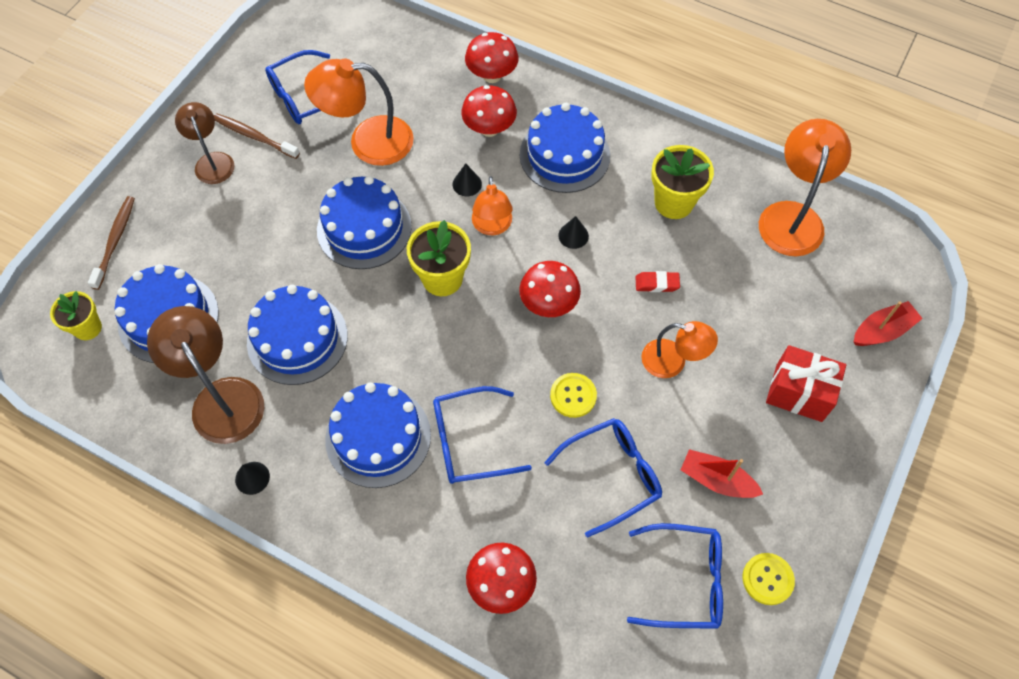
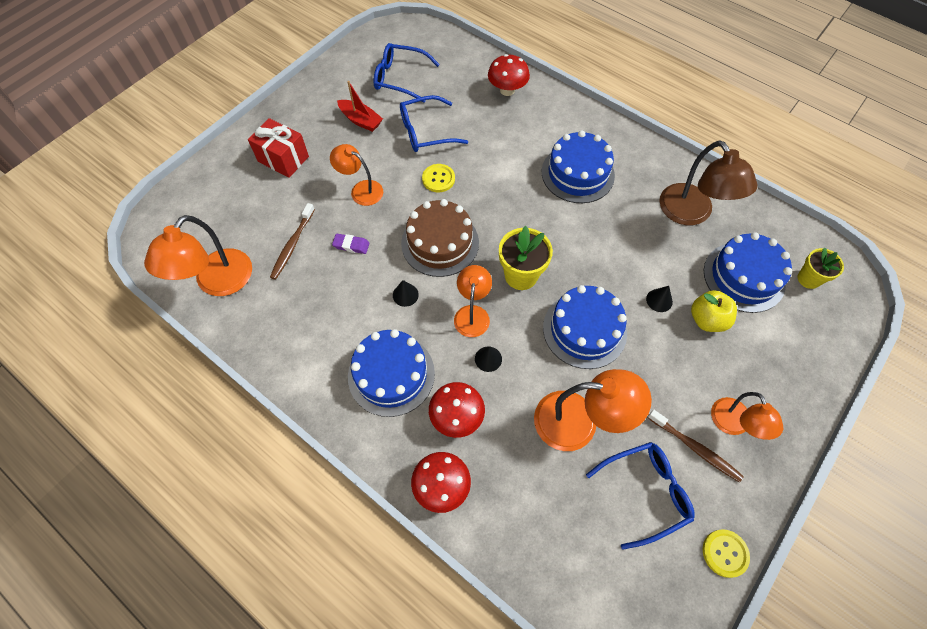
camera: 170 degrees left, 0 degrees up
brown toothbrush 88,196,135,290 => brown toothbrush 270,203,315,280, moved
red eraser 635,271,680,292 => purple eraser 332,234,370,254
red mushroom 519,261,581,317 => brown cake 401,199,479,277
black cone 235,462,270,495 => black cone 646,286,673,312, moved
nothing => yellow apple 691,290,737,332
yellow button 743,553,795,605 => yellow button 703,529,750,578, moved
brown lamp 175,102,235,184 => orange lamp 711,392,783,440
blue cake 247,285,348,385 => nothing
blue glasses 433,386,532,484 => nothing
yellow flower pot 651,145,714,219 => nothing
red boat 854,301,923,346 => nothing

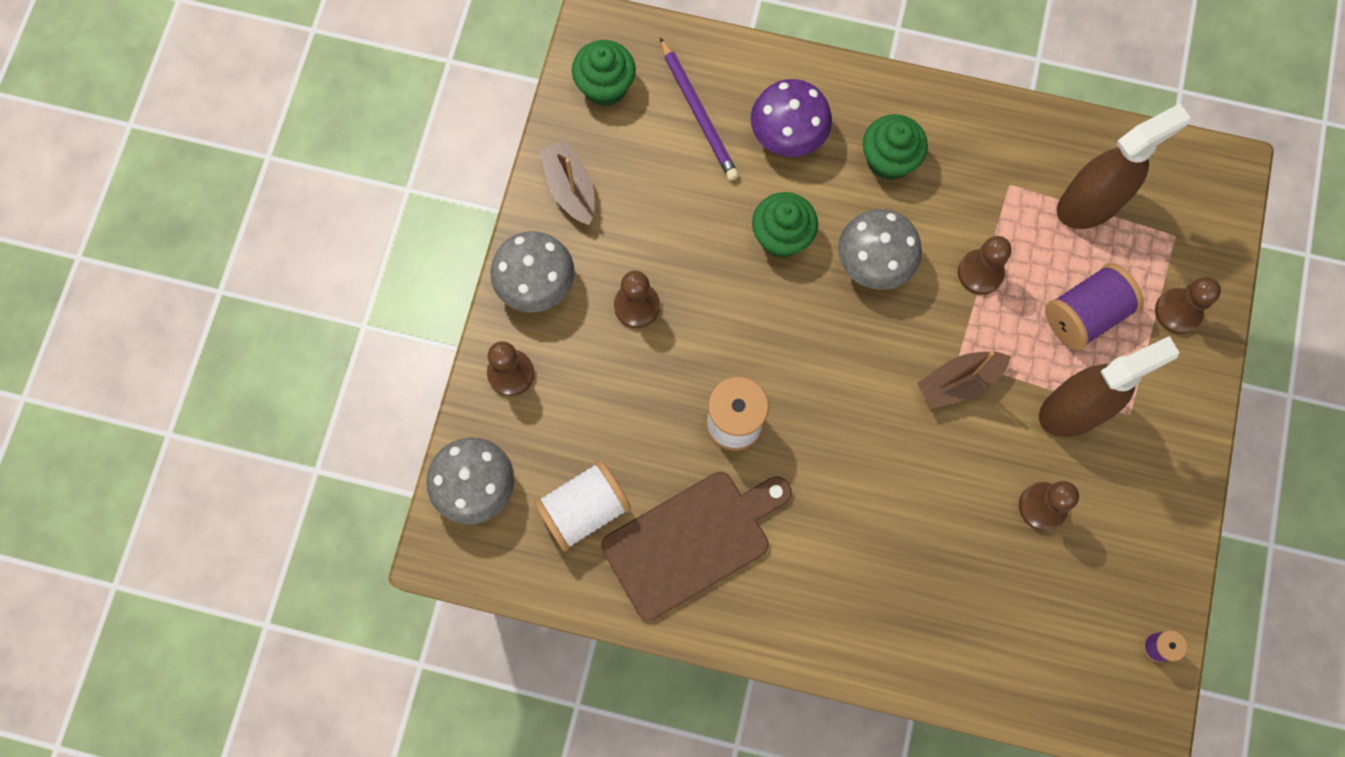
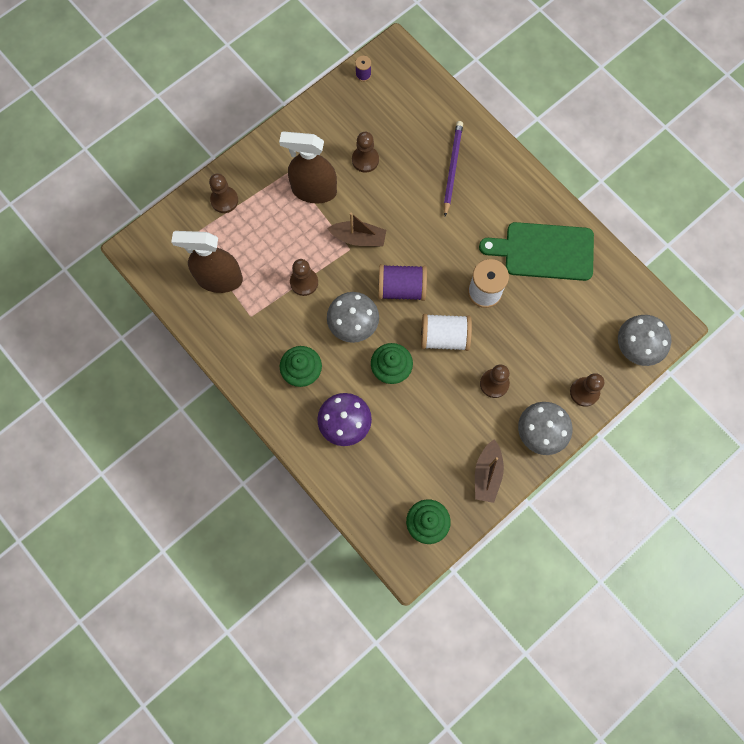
camera: 145 degrees left, 0 degrees up
purple spool 1045,263,1144,350 => purple spool 378,264,427,301, moved
white spool 534,460,631,552 => white spool 421,314,472,351, moved
purple pencil 660,37,739,181 => purple pencil 444,121,463,217, moved
brown cutting board 601,472,792,621 => green cutting board 479,222,594,281

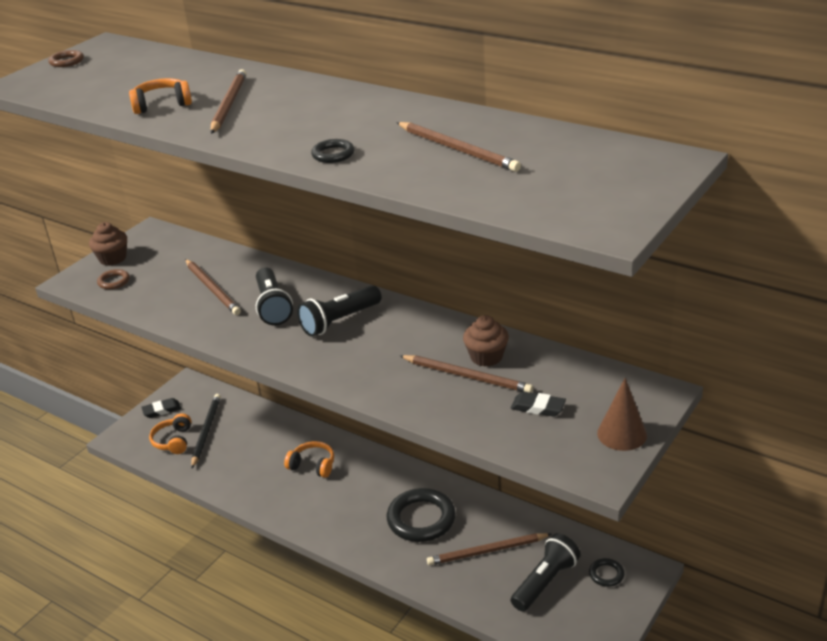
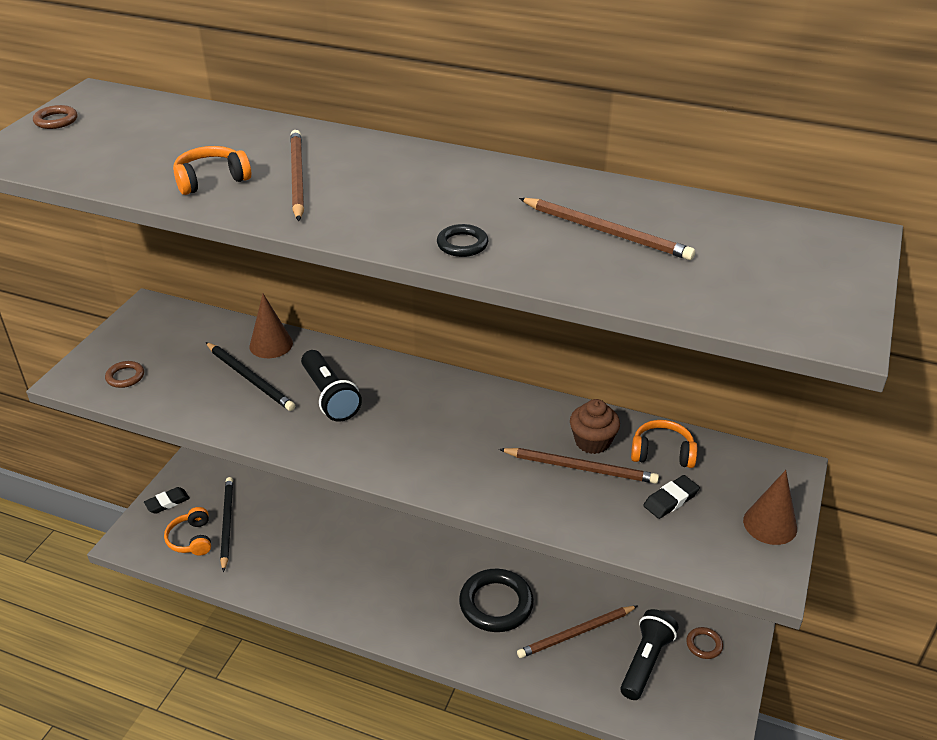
camera: 15 degrees left, 5 degrees up
brown pencil 185,259,241,315 => black pencil 205,342,295,411
nothing => brown cone 249,294,293,358
orange headphones 284,441,334,478 => orange headphones 631,420,697,468, moved
black eraser 511,391,566,417 => black eraser 643,475,700,519, 45 degrees counterclockwise
black ring 589,558,624,587 => brown ring 686,627,723,659
brown cupcake 89,222,127,266 => nothing
black flashlight 297,285,381,337 => nothing

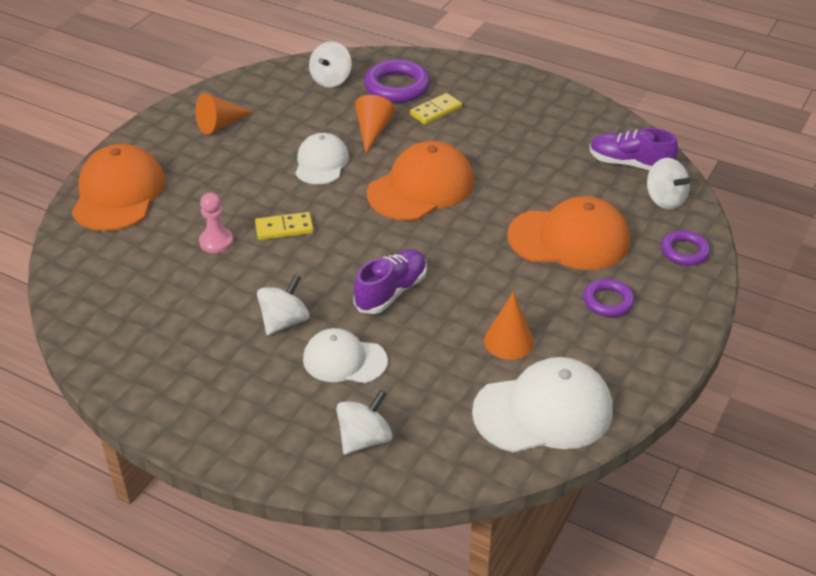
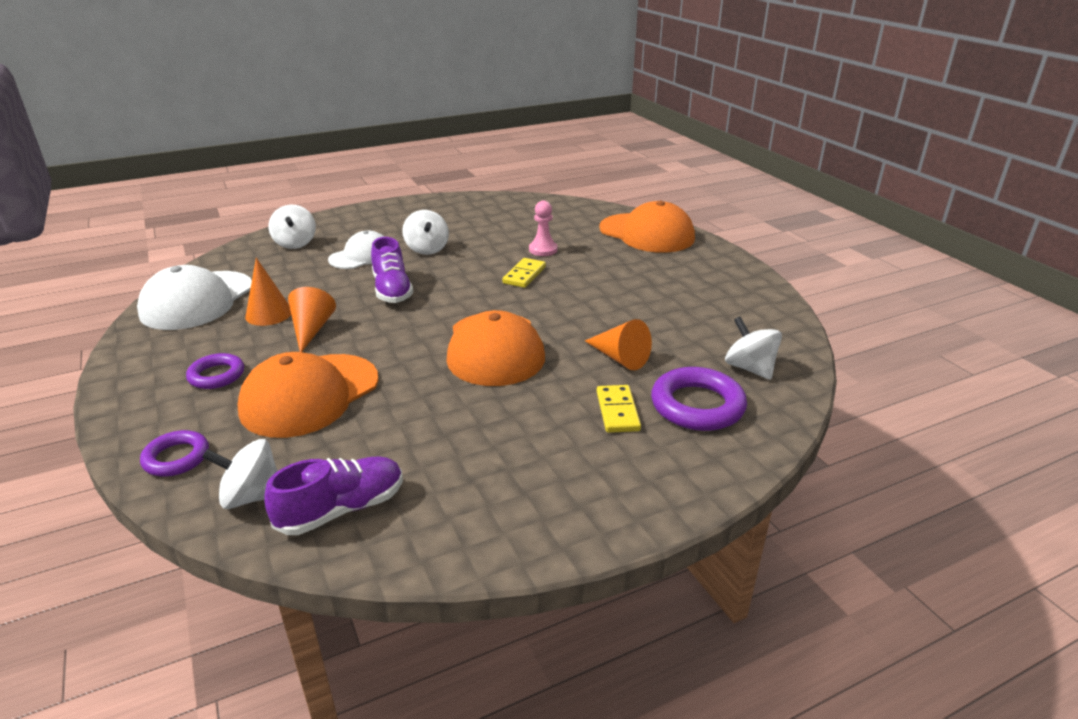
camera: 125 degrees right, 10 degrees down
orange cone 195,93,253,134 => orange cone 288,287,336,352, moved
white cap 295,133,349,184 => nothing

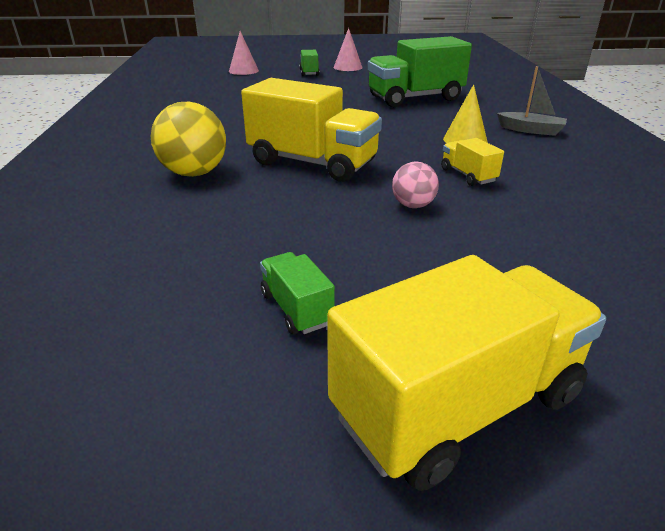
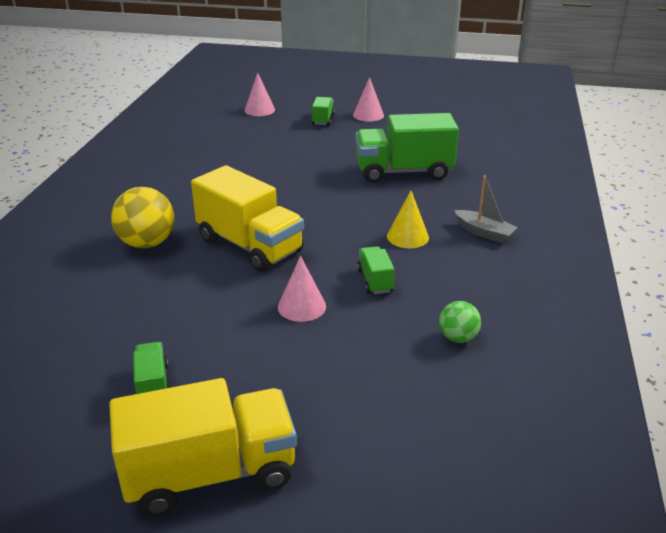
camera: 15 degrees right, 0 degrees up
pink ball 392,162,439,208 => pink cone 278,256,326,322
yellow truck 441,138,504,186 => green truck 357,246,395,294
nothing => green ball 439,301,481,343

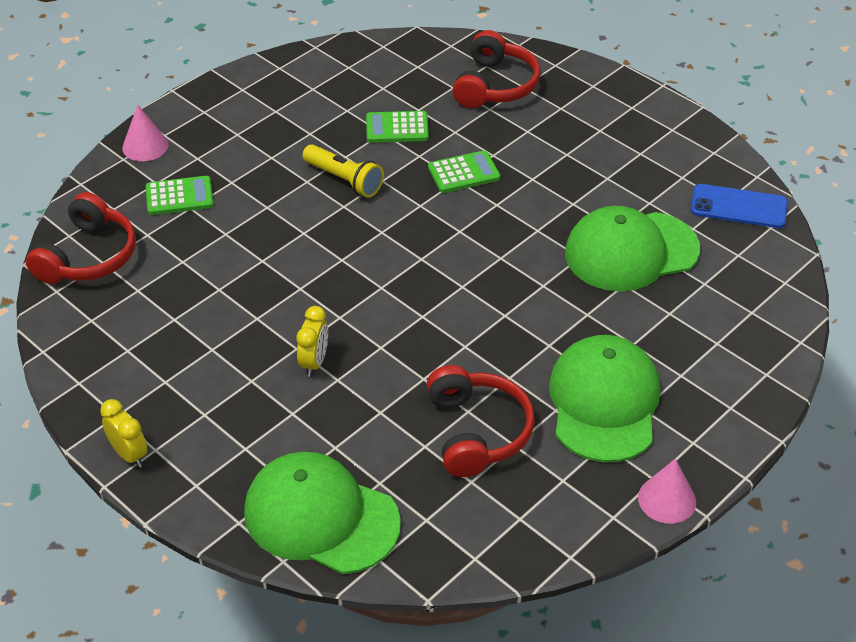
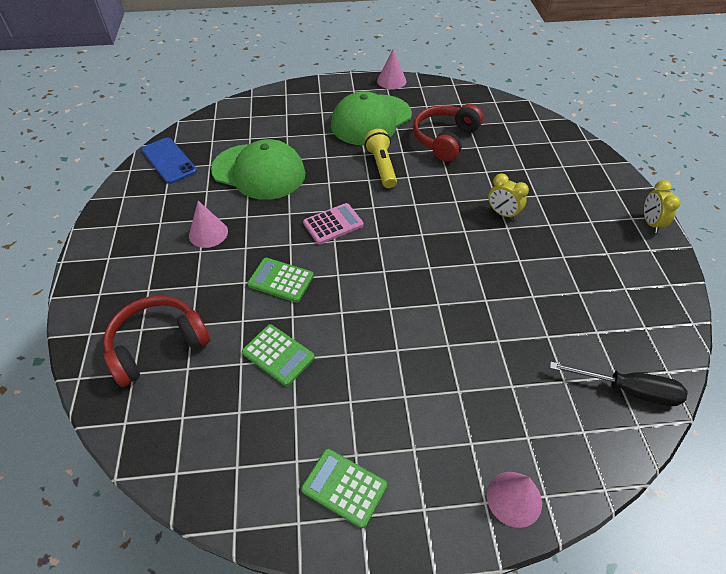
camera: 140 degrees left, 5 degrees up
nothing => pink cone 189,201,228,248
green calculator 146,176,213,215 => green calculator 301,449,387,528, moved
nothing => pink calculator 303,203,364,244
yellow flashlight 302,144,384,198 => yellow flashlight 364,129,397,188, moved
yellow clock 296,306,328,377 => yellow clock 488,173,529,220, 105 degrees counterclockwise
red headphones 26,192,136,284 => black screwdriver 550,362,688,406
green cap 244,452,401,574 => nothing

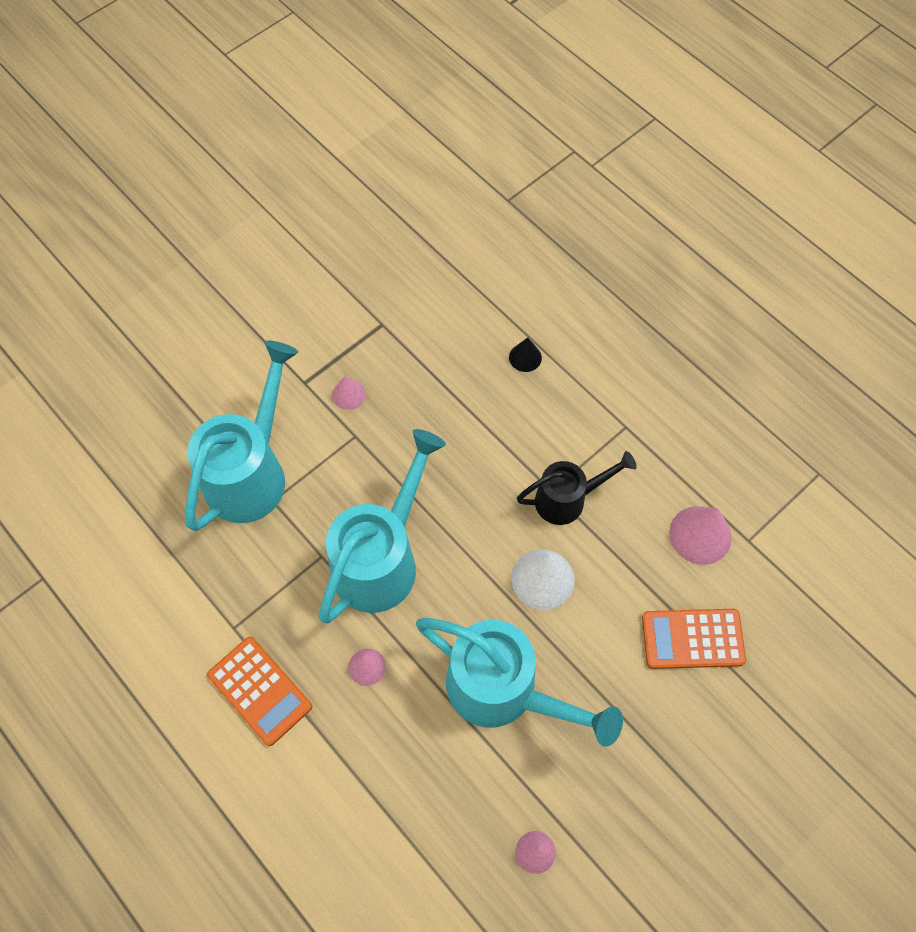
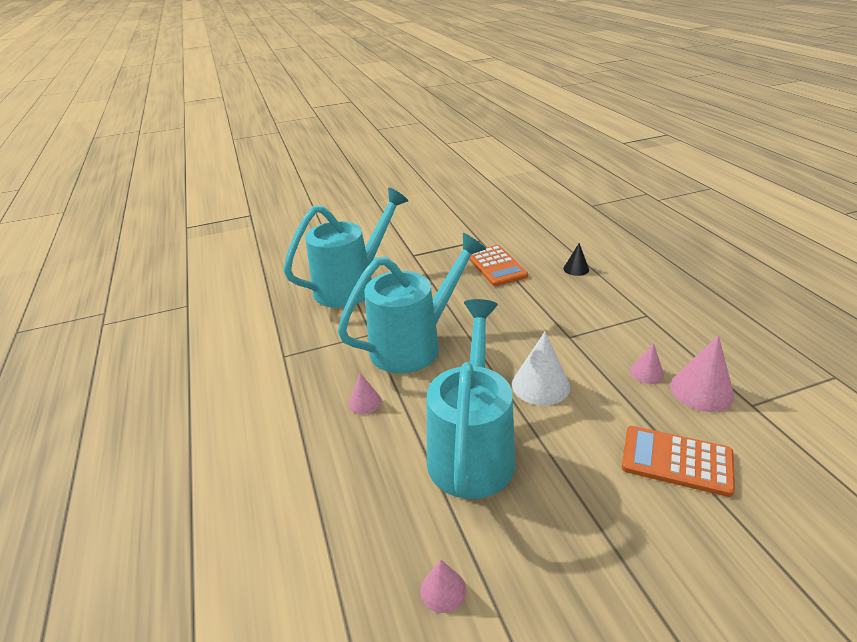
camera: 25 degrees right, 30 degrees down
turquoise watering can 416,618,623,747 => turquoise watering can 427,299,515,499, 135 degrees counterclockwise
orange calculator 207,637,312,746 => orange calculator 469,245,528,286, moved
pink cone 332,376,366,410 => pink cone 630,343,664,384, moved
black watering can 517,451,637,525 => nothing

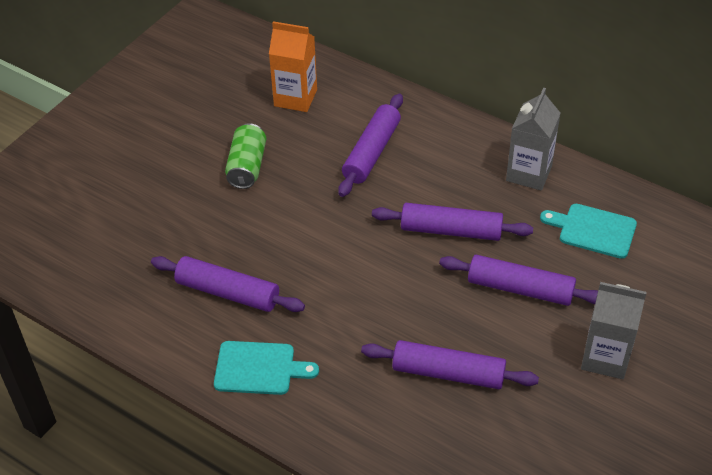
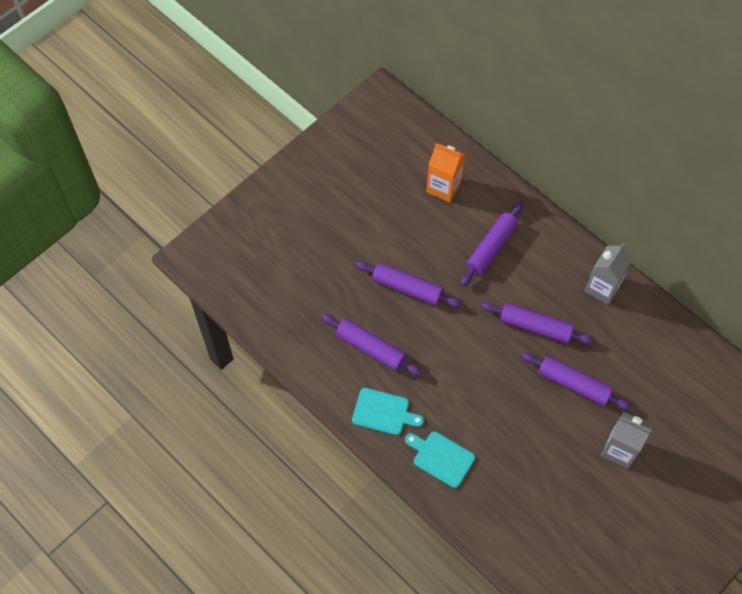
camera: 10 degrees right, 15 degrees up
purple rolling pin 361,340,539,389 => purple rolling pin 355,261,462,307, moved
turquoise cutting board 540,204,637,259 => turquoise cutting board 405,431,475,488, moved
green can 225,123,266,189 => nothing

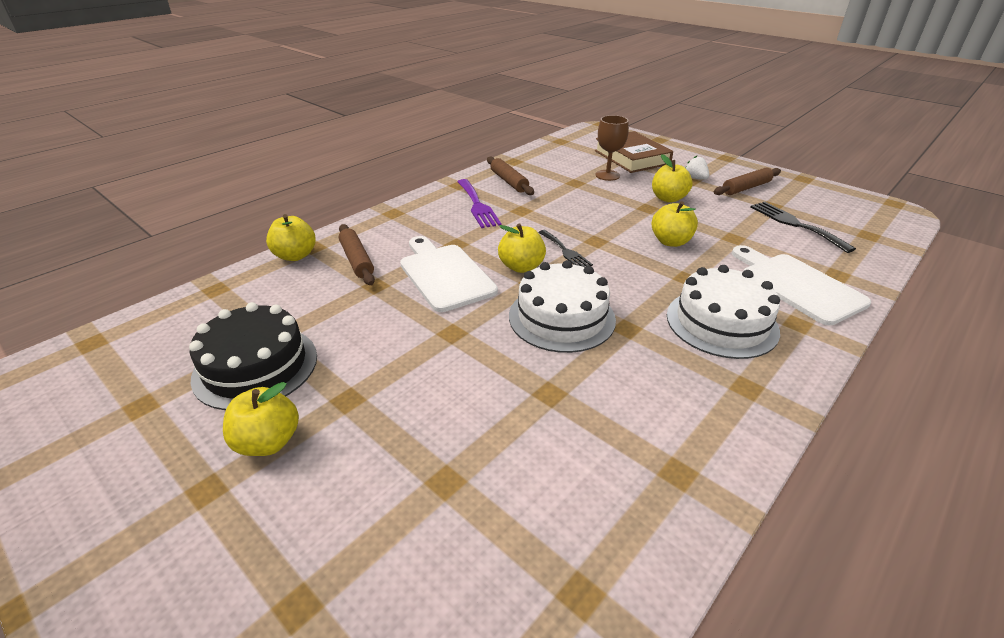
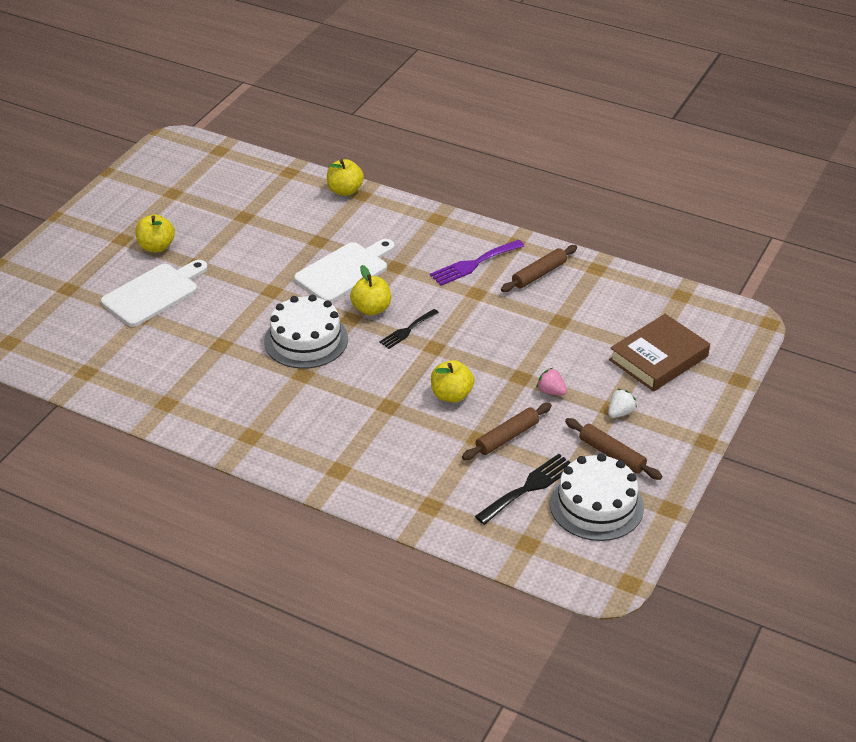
camera: 75 degrees right, 5 degrees up
white cutting board 732,245,871,325 => white cutting board 101,260,208,327, moved
brown rolling pin 339,224,375,285 => brown rolling pin 462,403,552,460, moved
yellow apple 652,154,693,203 => pink strawberry 537,368,567,395
white cake 667,265,780,359 => white cake 550,454,644,541, moved
black cake 189,302,317,410 => nothing
brown goblet 595,115,629,181 => nothing

